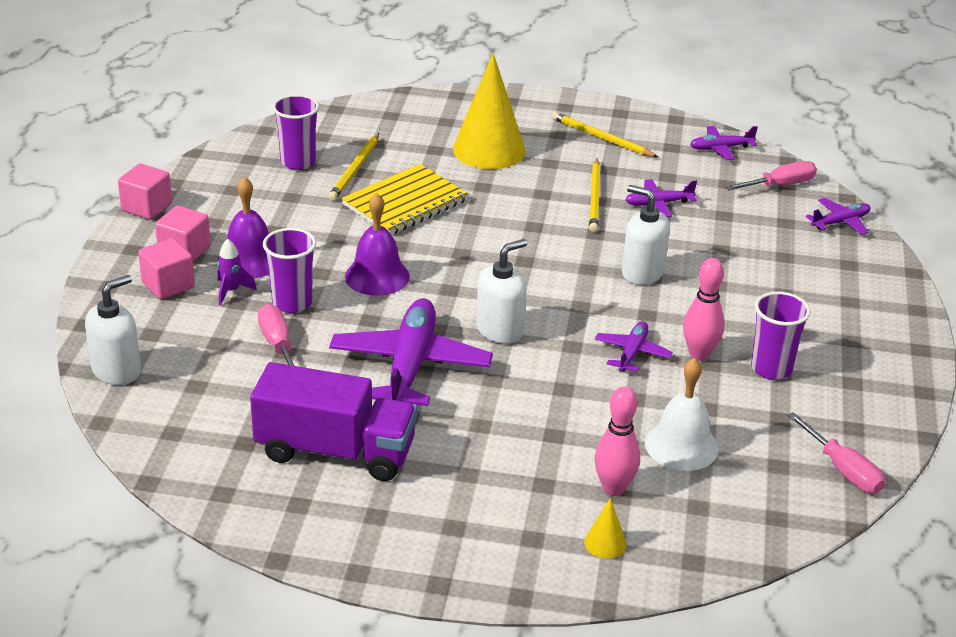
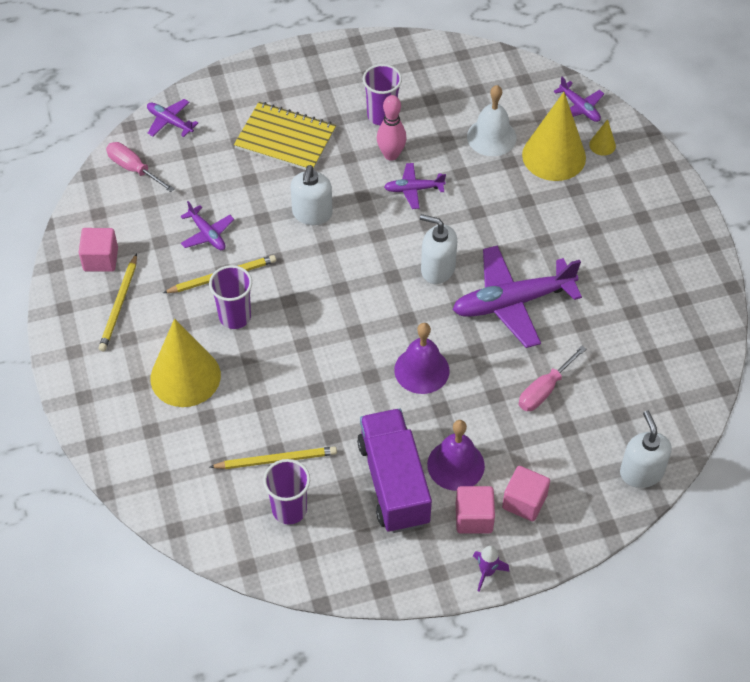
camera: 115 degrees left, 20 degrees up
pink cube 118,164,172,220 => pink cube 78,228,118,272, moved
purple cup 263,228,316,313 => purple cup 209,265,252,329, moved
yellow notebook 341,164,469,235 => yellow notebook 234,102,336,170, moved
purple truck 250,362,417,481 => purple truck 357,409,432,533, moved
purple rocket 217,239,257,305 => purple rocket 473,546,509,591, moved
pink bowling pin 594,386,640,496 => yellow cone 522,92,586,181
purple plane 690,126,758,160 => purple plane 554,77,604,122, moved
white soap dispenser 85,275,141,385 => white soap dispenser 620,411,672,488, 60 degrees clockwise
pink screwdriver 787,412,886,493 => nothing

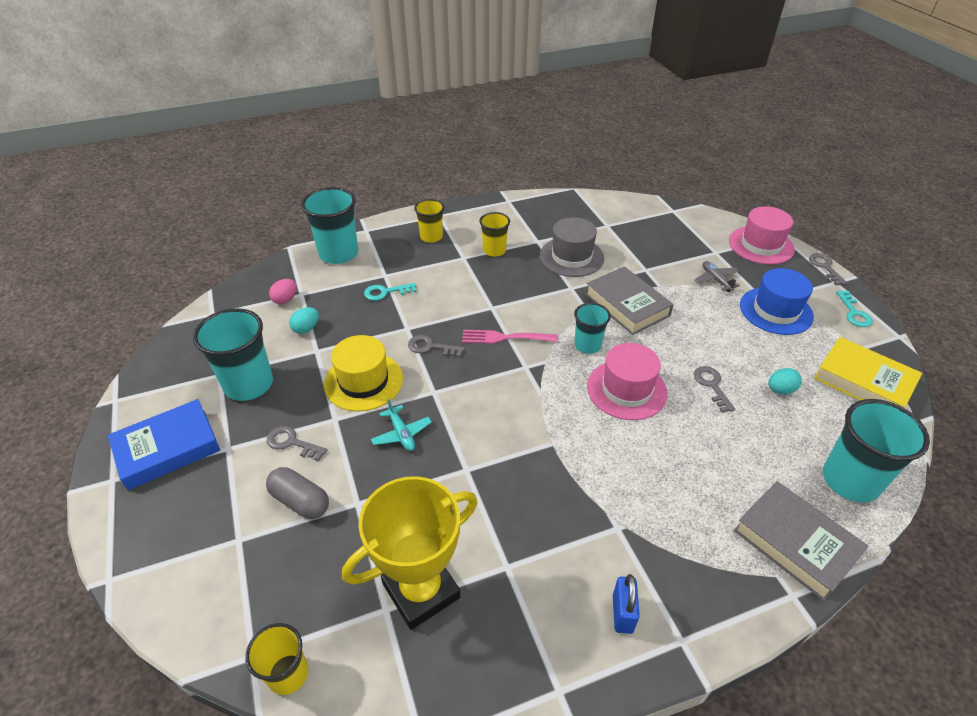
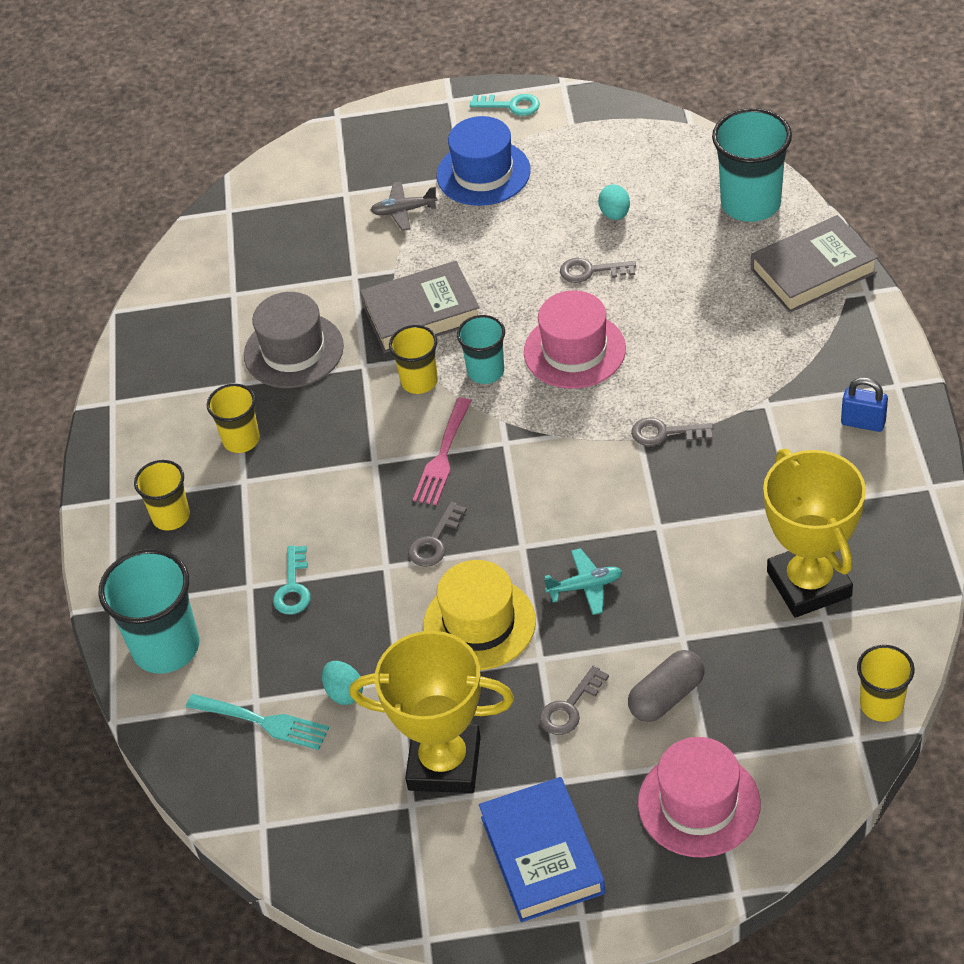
camera: 70 degrees left, 5 degrees up
pink egg 269,279,297,304 => turquoise fork 186,694,329,750
turquoise cup 193,308,273,401 => yellow trophy 350,631,514,793
nothing => yellow cup 389,325,438,394
grey key 809,253,847,285 => grey key 631,418,713,446, moved
pink hat 729,206,795,265 => pink hat 638,737,760,857, moved
yellow book 814,337,922,407 => nothing

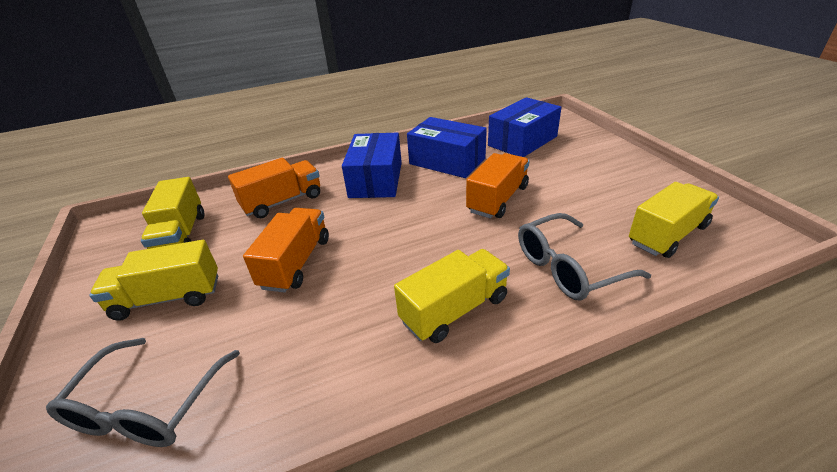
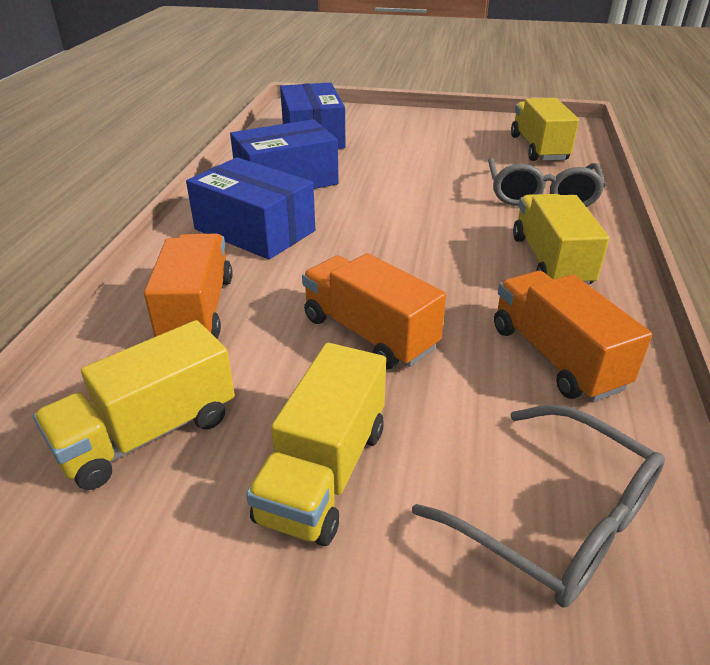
camera: 60 degrees left, 0 degrees up
yellow truck 141,177,204,249 => yellow truck 33,320,235,490, 120 degrees clockwise
orange truck 466,153,529,218 => orange truck 494,271,652,402, moved

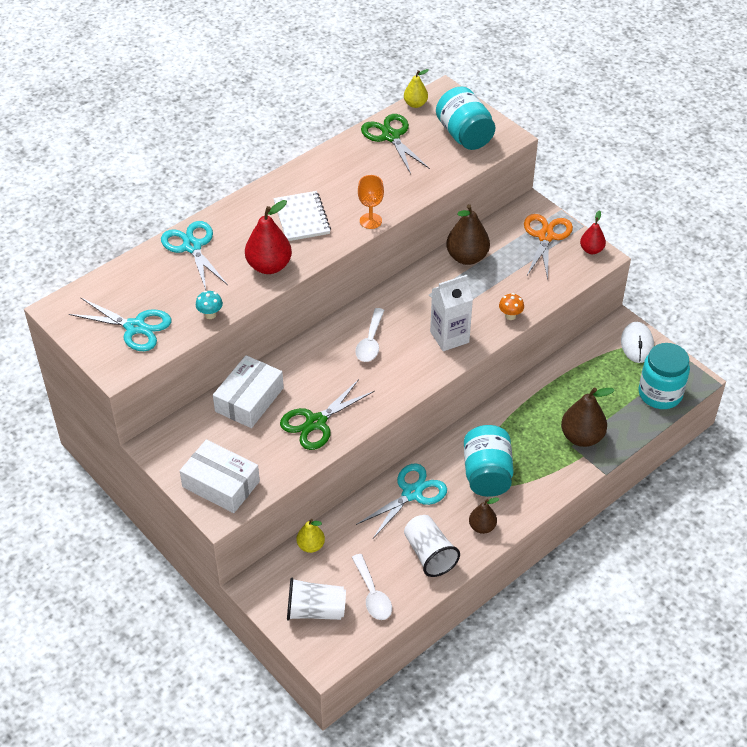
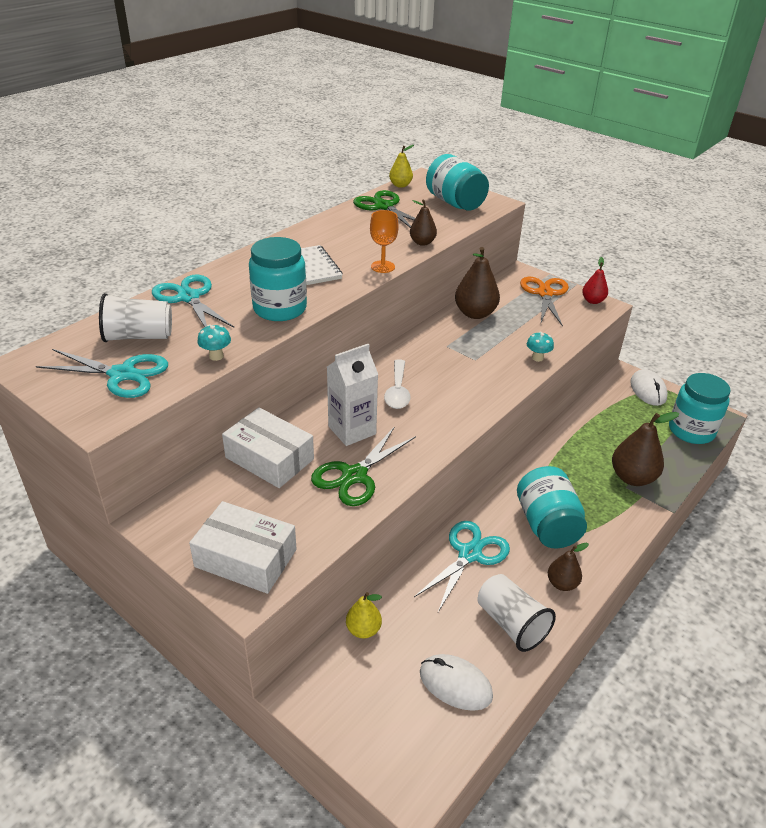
camera: 10 degrees left, 10 degrees down
white cup 287,578,346,620 => white cup 99,293,172,342, moved
white box 213,355,284,428 => white box 222,407,314,488, 75 degrees counterclockwise
red pear 245,200,292,274 => turquoise jar 249,237,307,321
white carton 430,275,473,351 => white carton 327,344,378,446, moved
nothing => brown pear 410,200,437,246
white spoon 352,554,392,620 => white mouse 420,654,493,711
orange mushroom 499,293,524,320 => turquoise mushroom 527,331,554,362

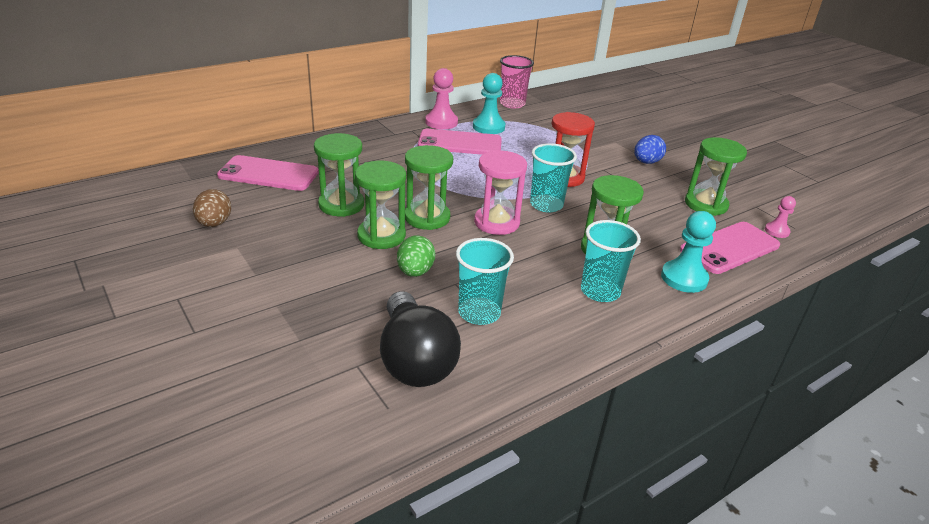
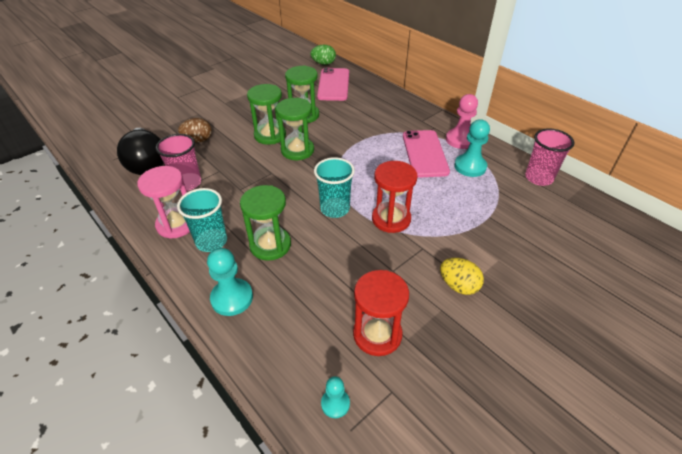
camera: 85 degrees right, 10 degrees up
black light bulb 380,291,461,387 => black light bulb 117,128,164,175, 90 degrees counterclockwise
pink hourglass 474,150,527,235 => pink hourglass 137,166,190,239, moved
turquoise cup 456,238,514,325 => pink cup 156,134,201,191
brown egg 193,189,231,227 => brown egg 178,118,212,142, moved
green egg 397,236,435,277 => green egg 310,45,336,65, moved
pink pawn 765,196,796,238 => turquoise pawn 321,376,350,418
green hourglass 685,137,747,216 => red hourglass 353,270,409,356
blue egg 634,135,666,164 => yellow egg 440,258,484,295
pink phone 680,222,780,274 => nothing

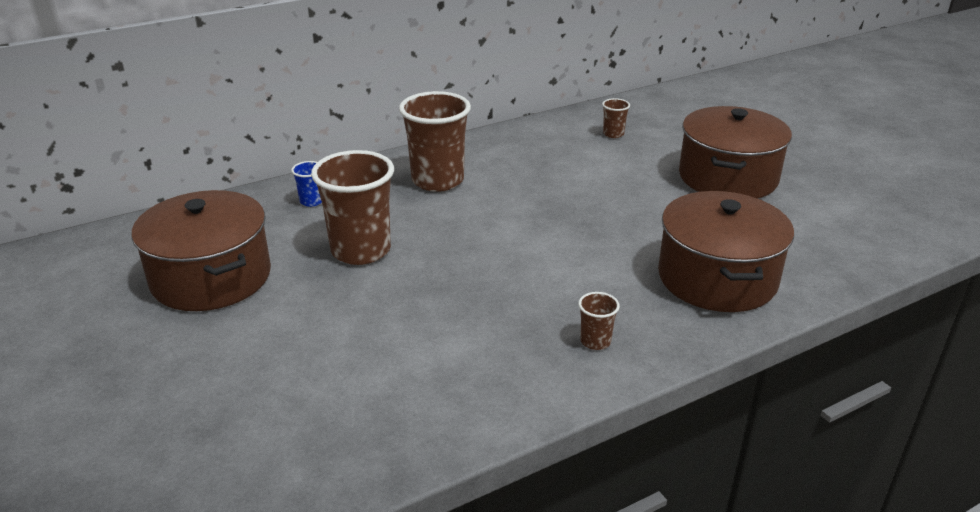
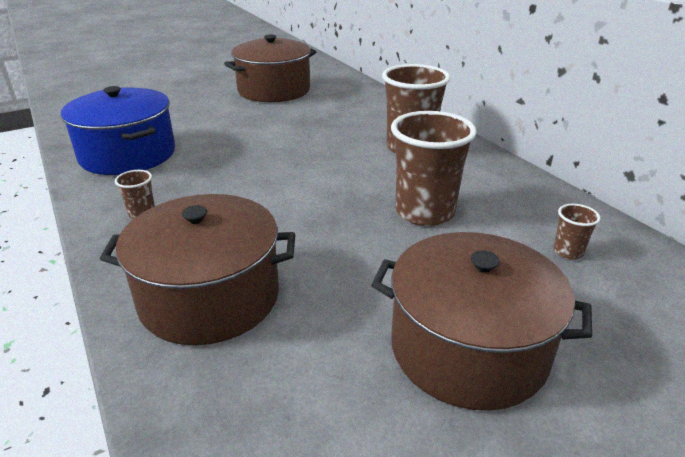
camera: 90 degrees right, 0 degrees up
nothing => blue pot 61,86,175,175
brown cup 311,150,394,265 => brown cup 391,111,477,226, moved
blue cup 291,161,322,207 => nothing

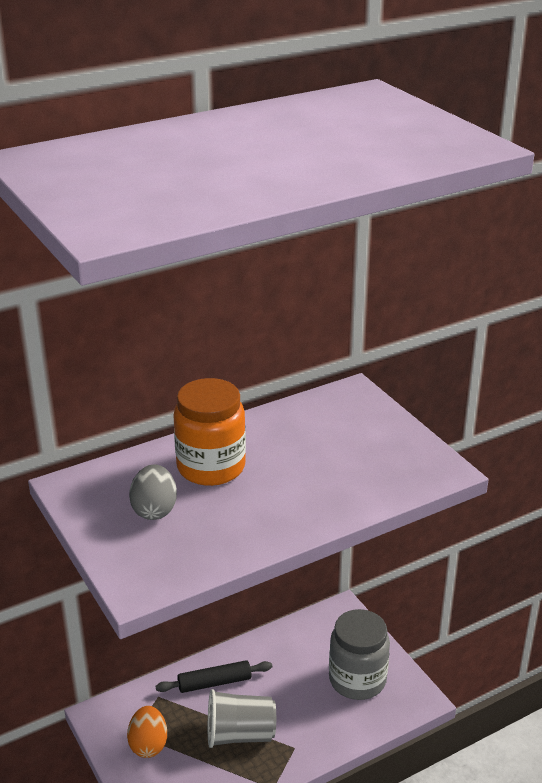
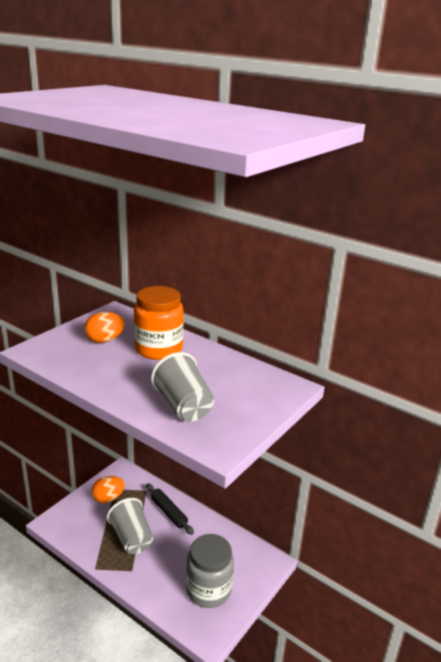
camera: 65 degrees right, 5 degrees down
grey egg 129,464,177,520 => orange egg 84,312,125,343
nothing => grey cup 151,352,214,422

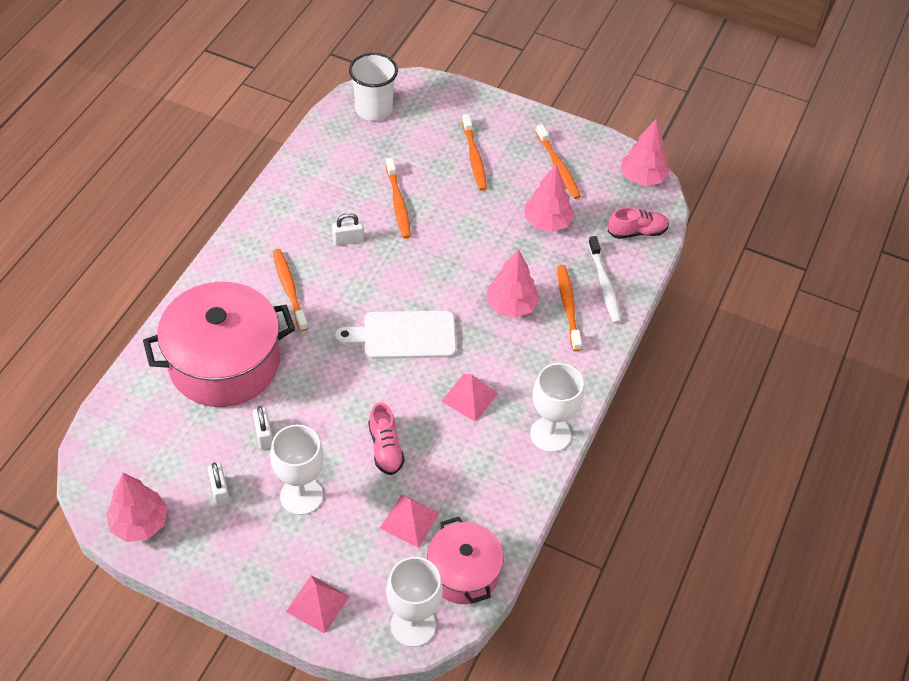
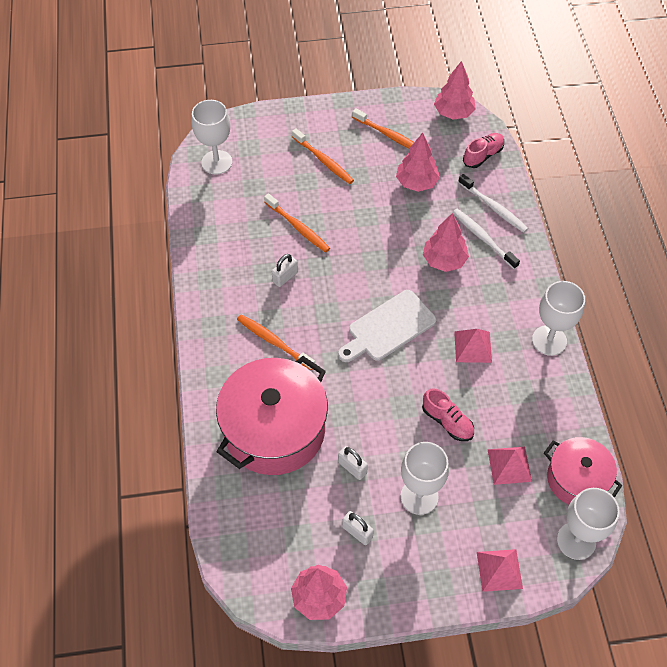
camera: 30 degrees left, 5 degrees up
white cup 349,53,398,121 => white goblet 192,100,232,174
orange toothbrush 557,265,582,351 => white toothbrush 453,209,520,269

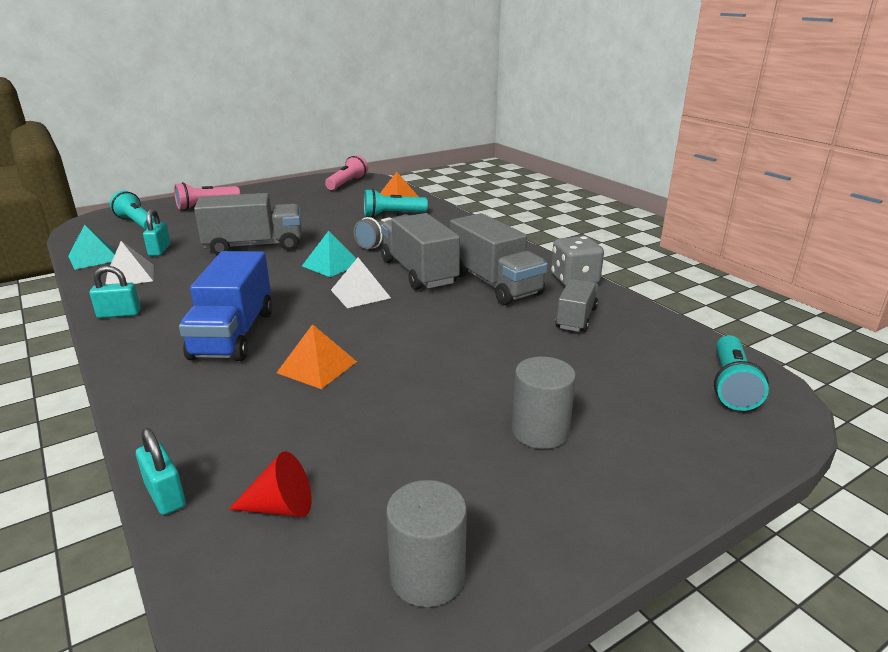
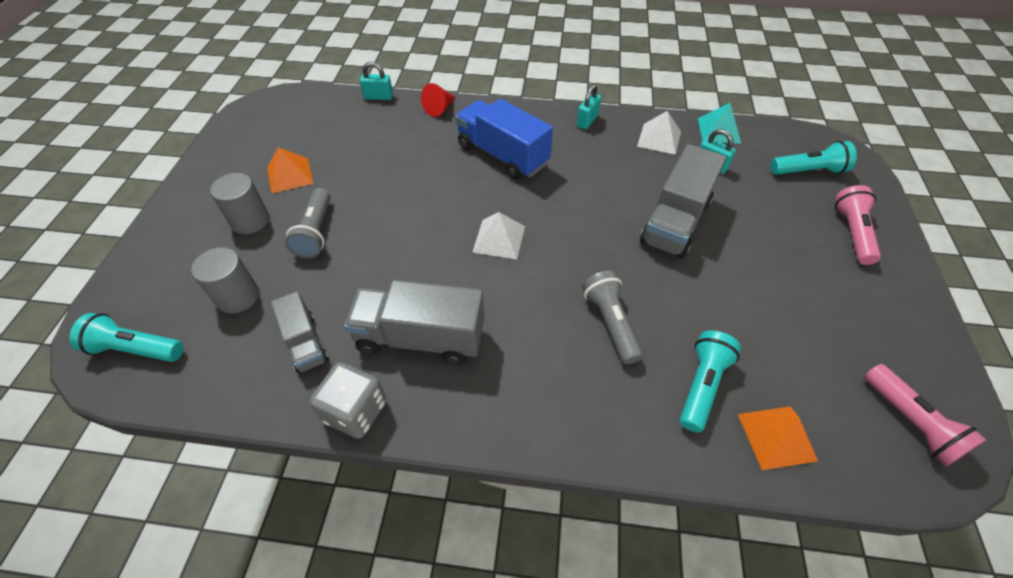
camera: 130 degrees right, 25 degrees up
turquoise flashlight 714,335,769,411 => turquoise flashlight 69,313,184,362, 45 degrees counterclockwise
grey cylinder 386,480,467,607 => grey cylinder 191,247,259,314, moved
orange pyramid 277,324,357,389 => orange pyramid 267,147,313,194, moved
nothing => grey flashlight 285,188,331,258
red cone 229,451,312,517 => red cone 421,83,455,117, moved
turquoise pyramid 302,231,356,277 => nothing
grey truck 381,213,460,290 => nothing

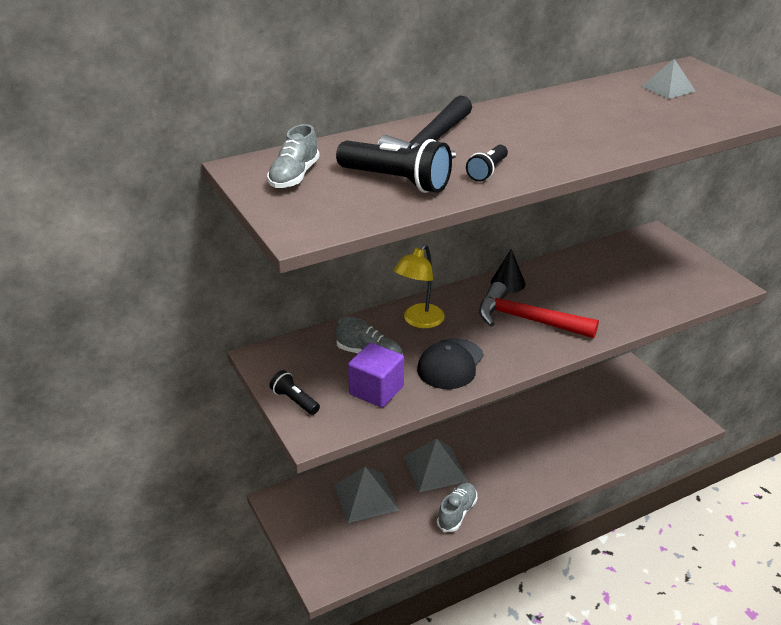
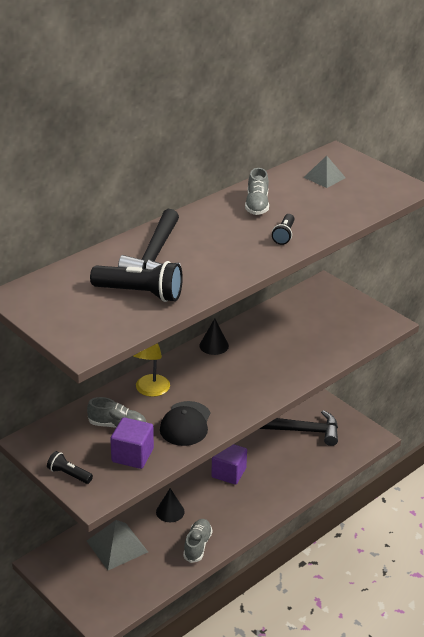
camera: 15 degrees left, 0 degrees up
grey pyramid 404,438,468,492 => black cone 156,488,185,522
nothing => purple cube 211,444,247,485
grey shoe 267,124,320,188 => grey shoe 245,168,269,215, moved
nothing => black hammer 259,410,338,446
black flashlight 466,145,508,182 => black flashlight 272,214,295,245, moved
red hammer 479,282,599,338 => nothing

